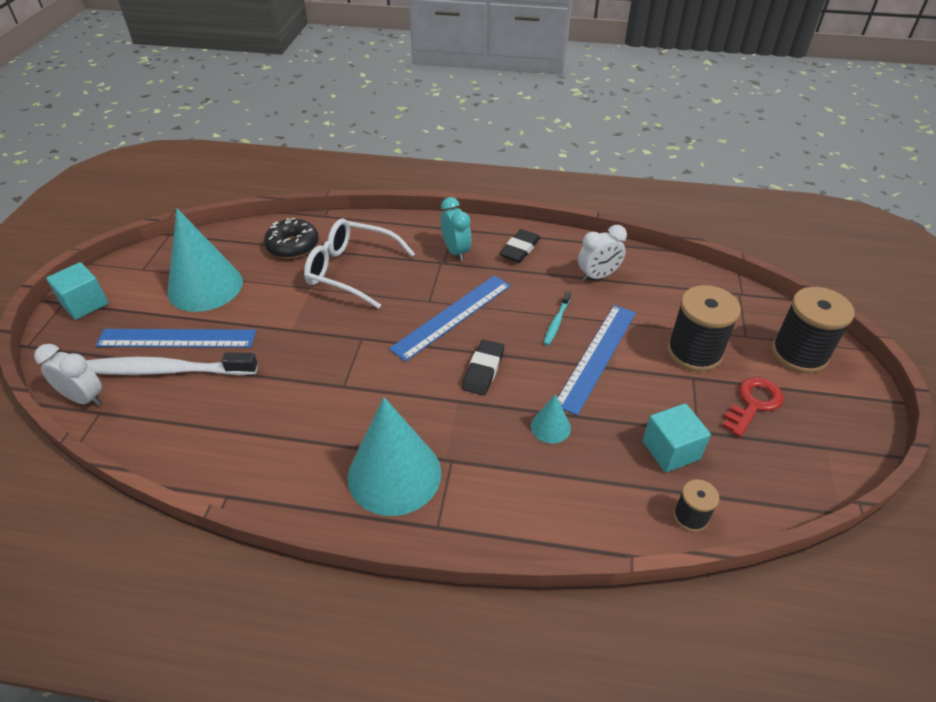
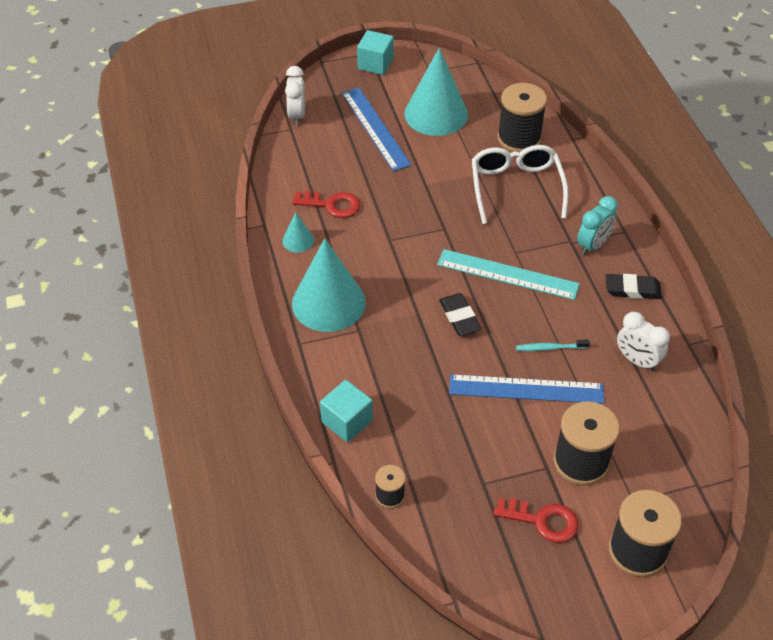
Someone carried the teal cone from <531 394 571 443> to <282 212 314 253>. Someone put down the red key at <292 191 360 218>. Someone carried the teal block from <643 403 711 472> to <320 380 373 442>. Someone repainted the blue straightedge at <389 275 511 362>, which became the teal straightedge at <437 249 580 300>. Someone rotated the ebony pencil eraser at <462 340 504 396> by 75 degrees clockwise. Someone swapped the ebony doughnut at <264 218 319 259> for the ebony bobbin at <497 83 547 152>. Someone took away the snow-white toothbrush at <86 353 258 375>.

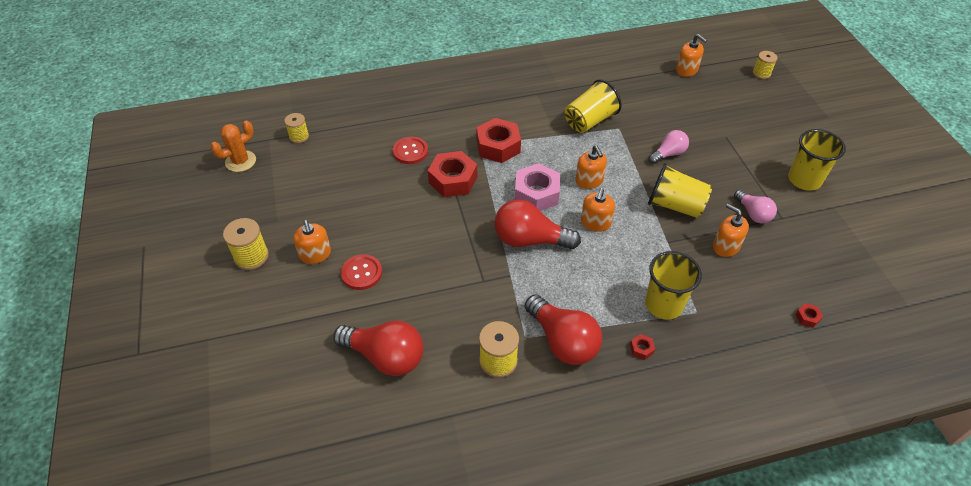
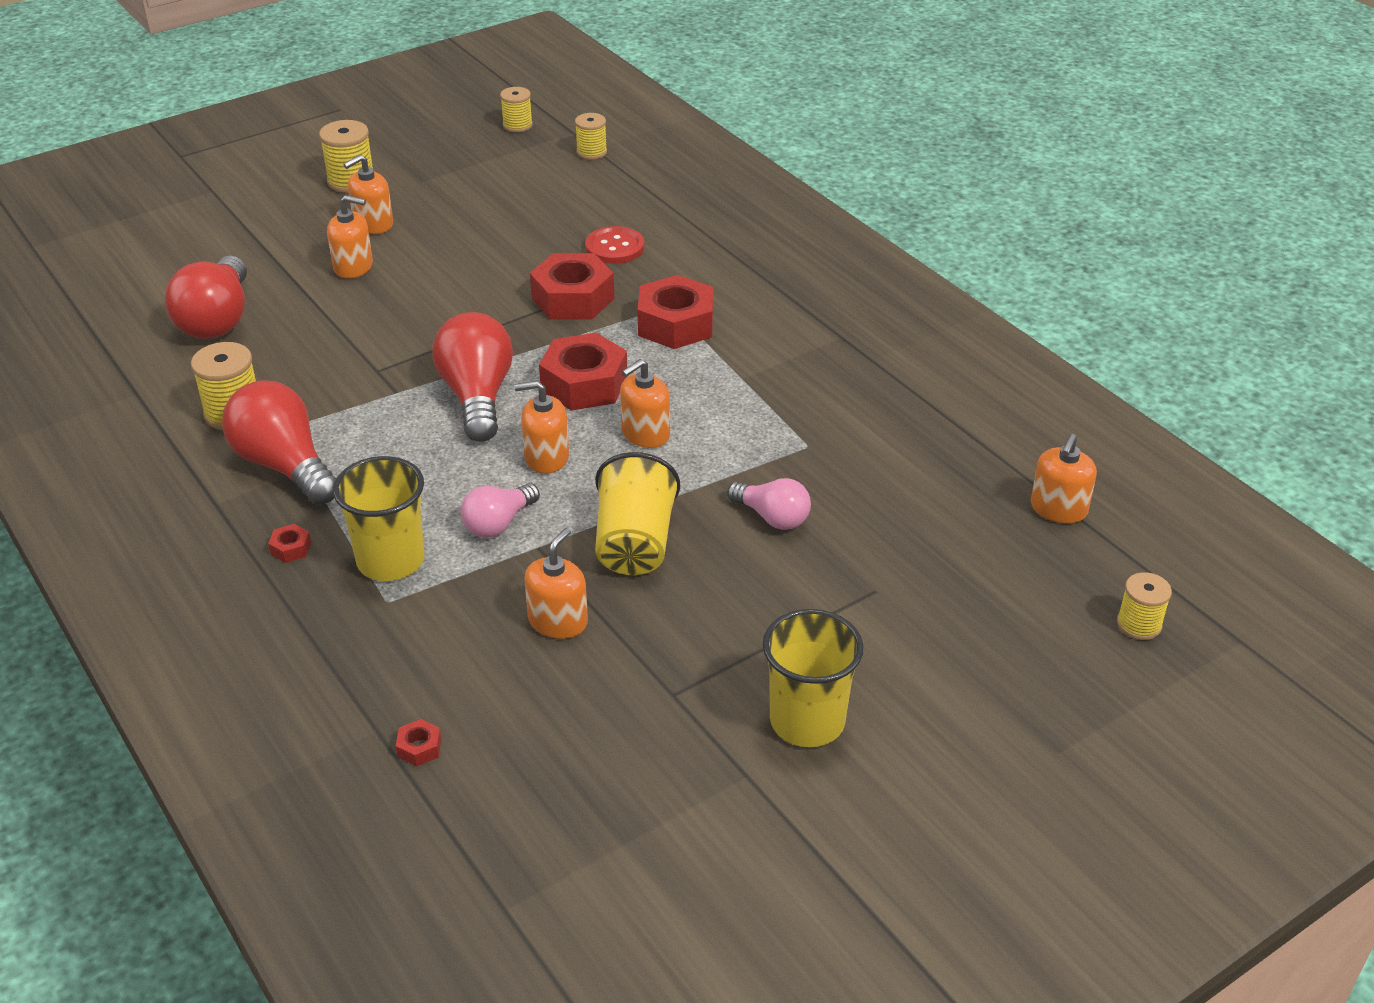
Someone rotated the red lightbulb at <525 294 602 365> by 105 degrees clockwise. Someone swapped the red sewing button at <341 254 382 290> for the orange soap dispenser at <327 195 373 279>. Someone carried the rosy lightbulb from <734 190 777 224> to <461 483 540 537>. Someone swapped the orange saguaro cactus at <210 121 256 172> for the bright yellow bobbin at <500 87 533 132>. Someone repainted the rosy hexagon nut at <515 163 560 211>, which became the red hexagon nut at <539 333 628 411>. Someone took away the bright yellow beaker at <565 79 622 133>.

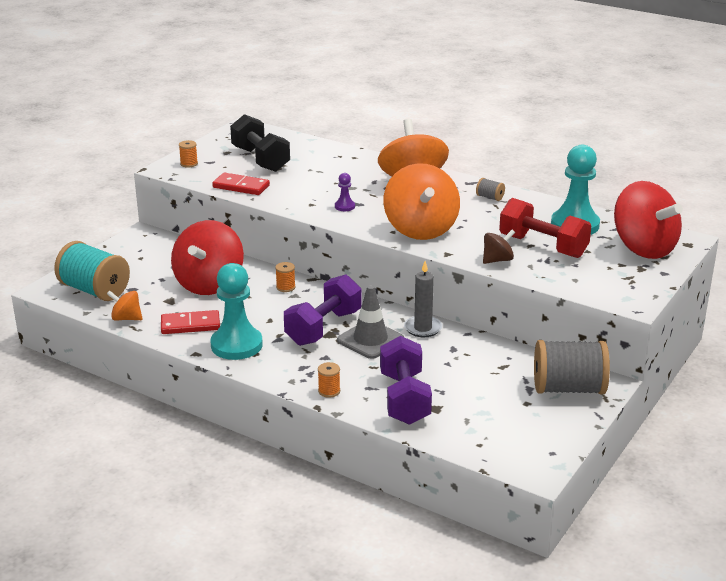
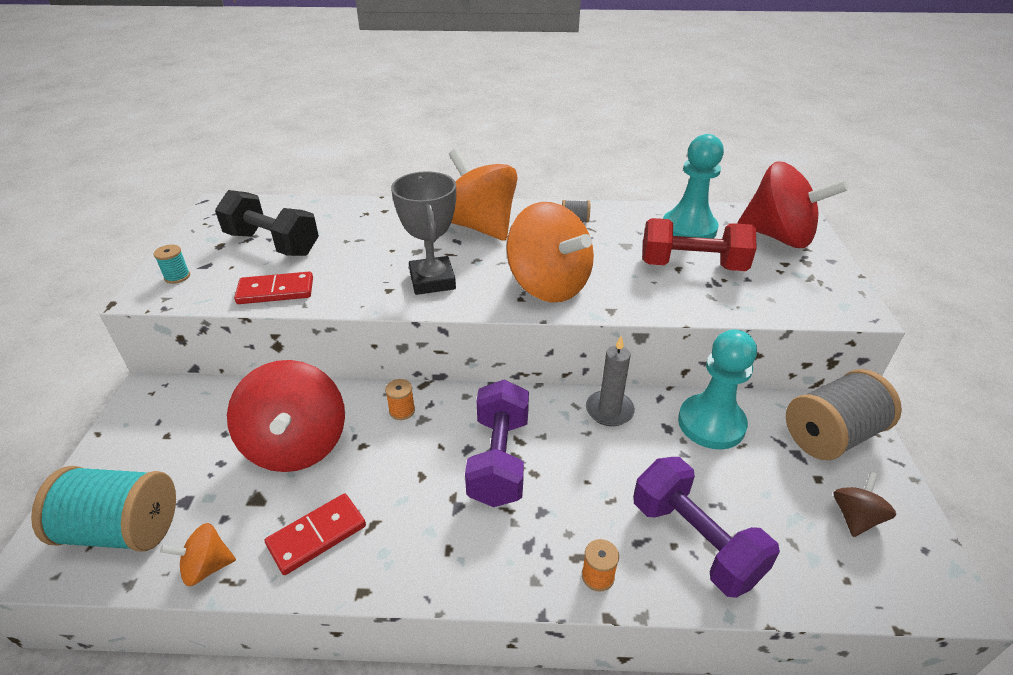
Someone repainted the orange bobbin at <179 140 198 167>, which became the teal bobbin at <154 244 190 284>. Someone swapped the violet pawn at <335 173 355 211> for the gray award cup at <391 171 456 295>. Someone carried the teal pawn from <210 263 263 360> to <678 329 757 449>. Someone carried the brown spinning top from <483 230 515 264> to <833 472 896 537>. Someone took away the gray traffic cone at <337 285 404 359>.

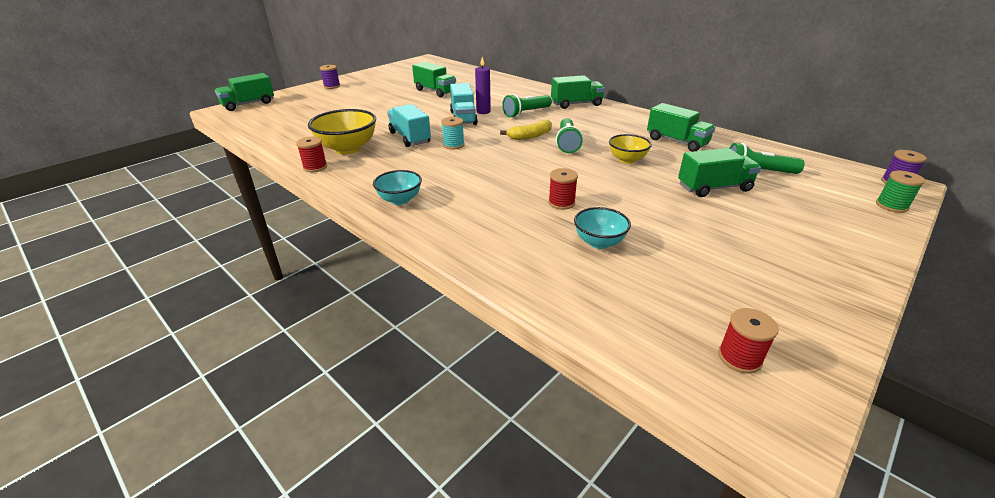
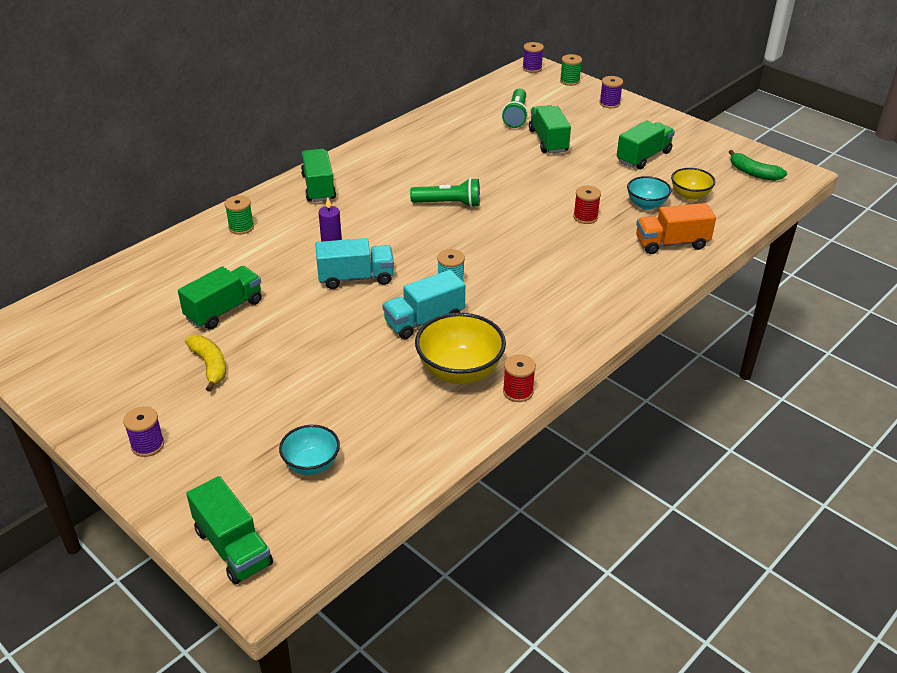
Someone carried the bright yellow banana from <500 120 552 140> to <185 336 226 392>. Someone put down the emerald bobbin at <225 195 254 235>. Someone carried the teal deep dish from <373 170 422 205> to <279 425 340 475>. Someone put down the violet bobbin at <599 76 623 108>. Someone carried the emerald truck from <647 103 715 152> to <617 120 675 170>. Someone put down the orange truck at <636 203 716 254>. Someone carried the bright yellow deep dish from <609 134 652 164> to <671 168 715 201>. Someone swapped the red bobbin at <718 308 779 374> for the emerald banana at <729 150 787 181>. Someone took away the emerald torch at <502 94 552 118>.

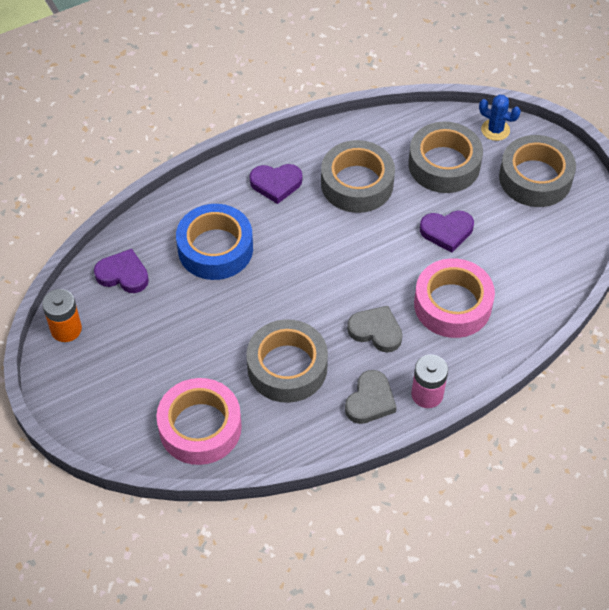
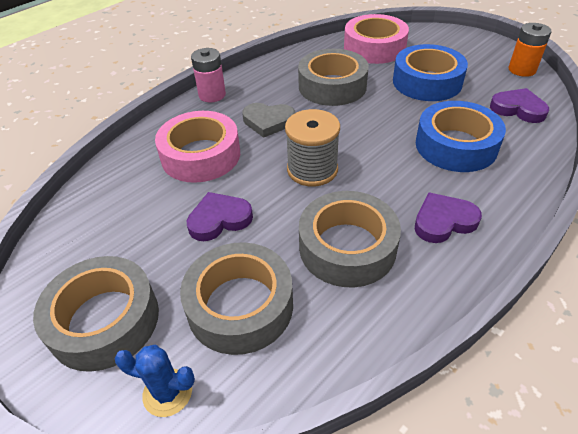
Someone put down the gray bobbin at <285 109 340 186>. Someone put down the blue roll of tape at <393 44 468 101>. Someone rotated the violet heart at <94 249 149 293> by 150 degrees counterclockwise. Someone took away the gray heart at <345 370 397 424>.

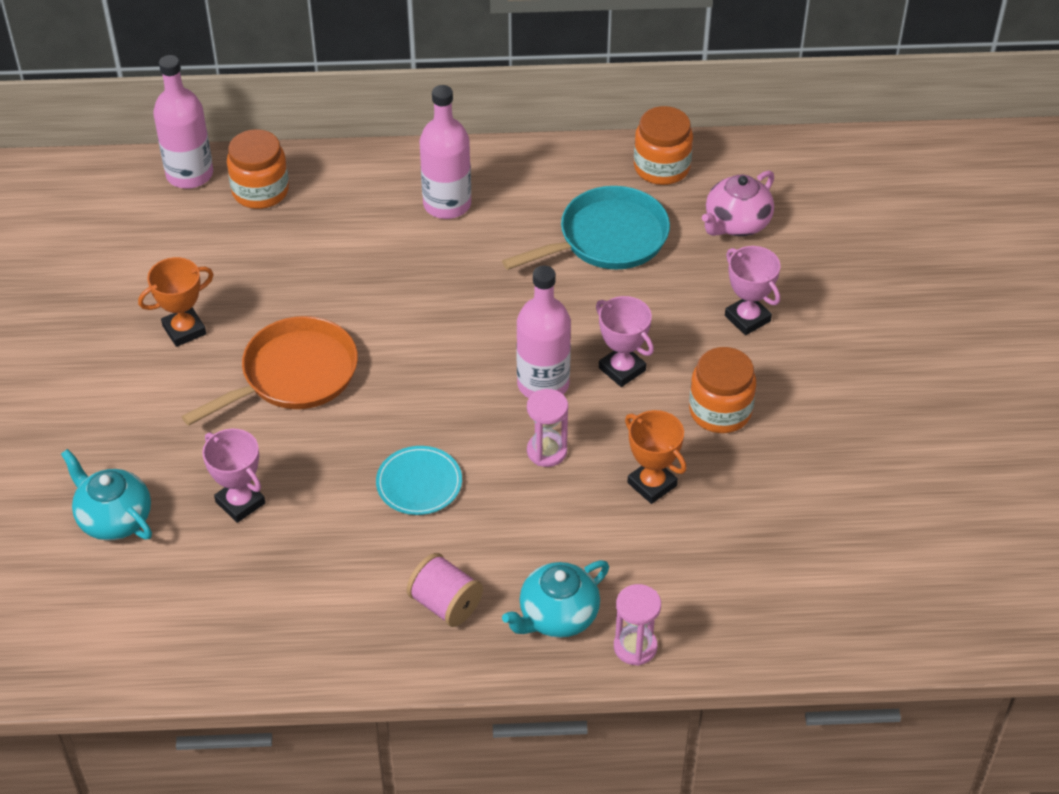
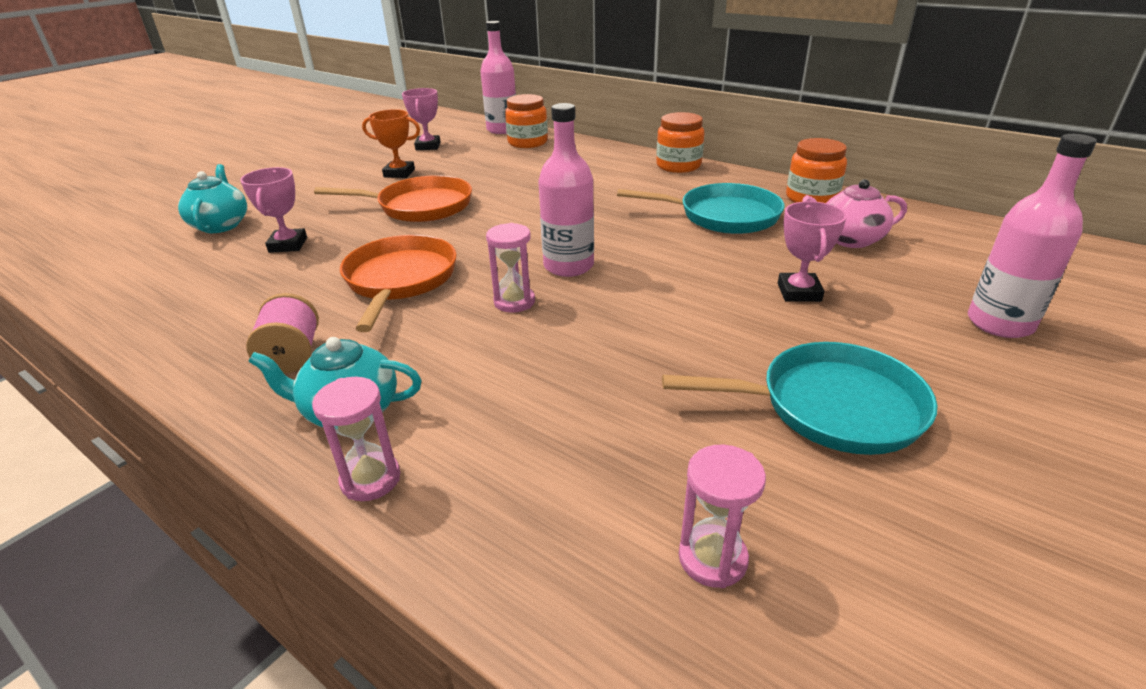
Someone swapped the teal plate at <376 446 462 515> for the orange frying pan at <340 235 457 332>. Someone carried the rosy award cup from <596 296 654 387> to <402 88 440 150>. Someone carried the orange preserve jar from <689 347 756 433> to <656 112 704 173>. Someone put down the teal frying pan at <662 342 937 455>. Someone put down the rosy sand timer at <679 445 766 588>. Someone carried the rosy bottle from <420 85 471 219> to <968 134 1097 338>. Someone took away the orange award cup at <625 410 687 504>.

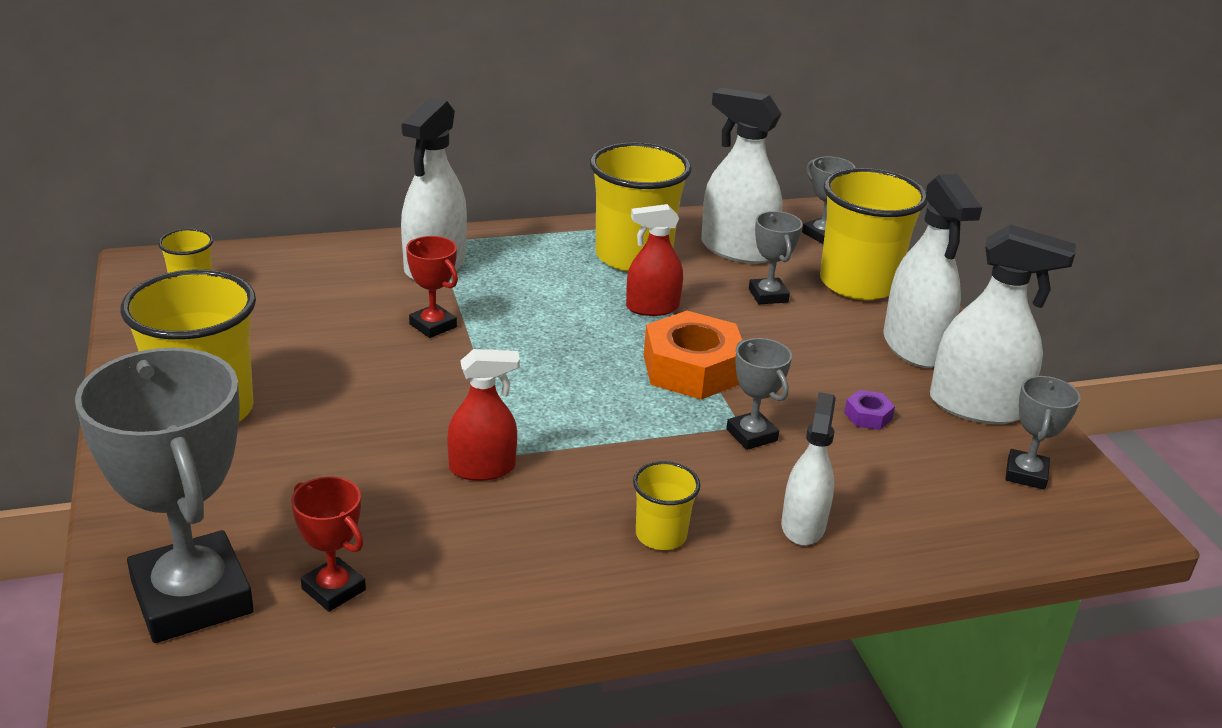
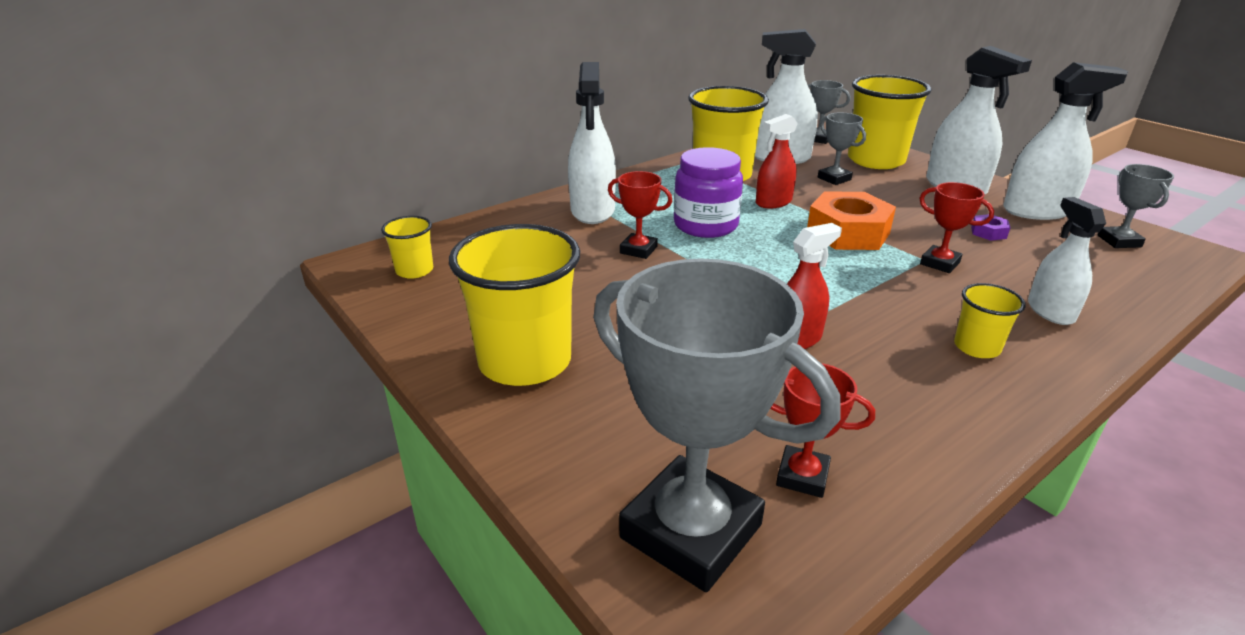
Someone put down the violet preserve jar at <674 147 743 238>. Someone repainted the gray award cup at <726 338 792 450>, which became the red award cup at <919 182 994 273>.

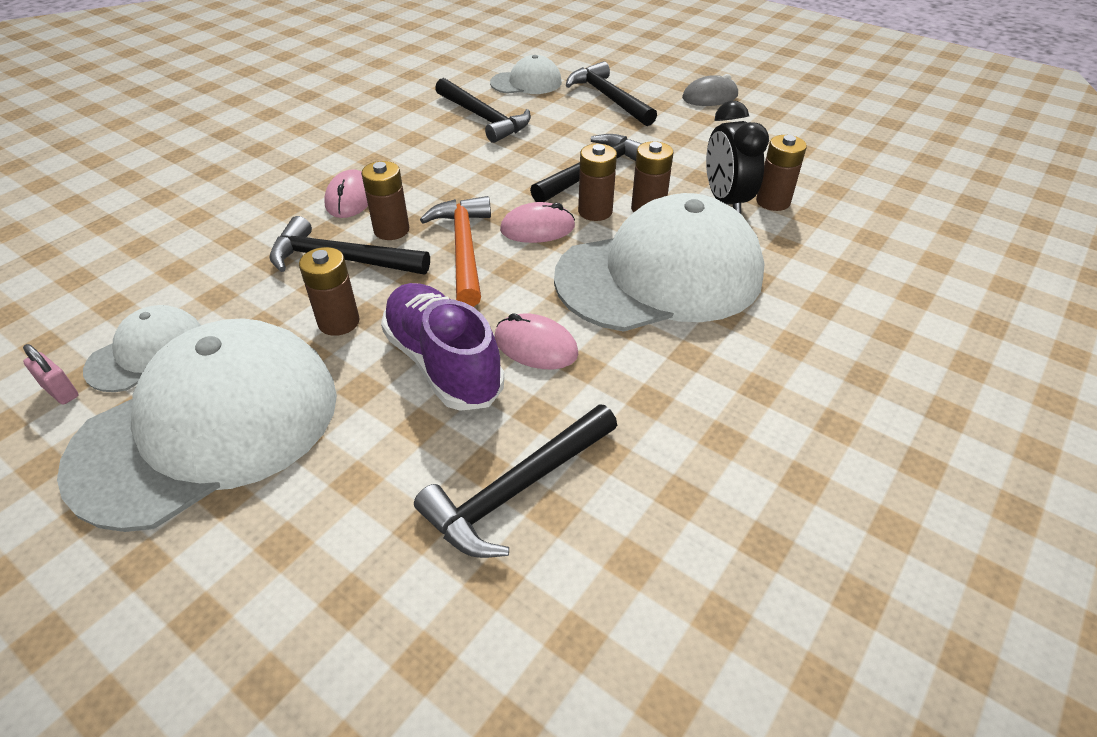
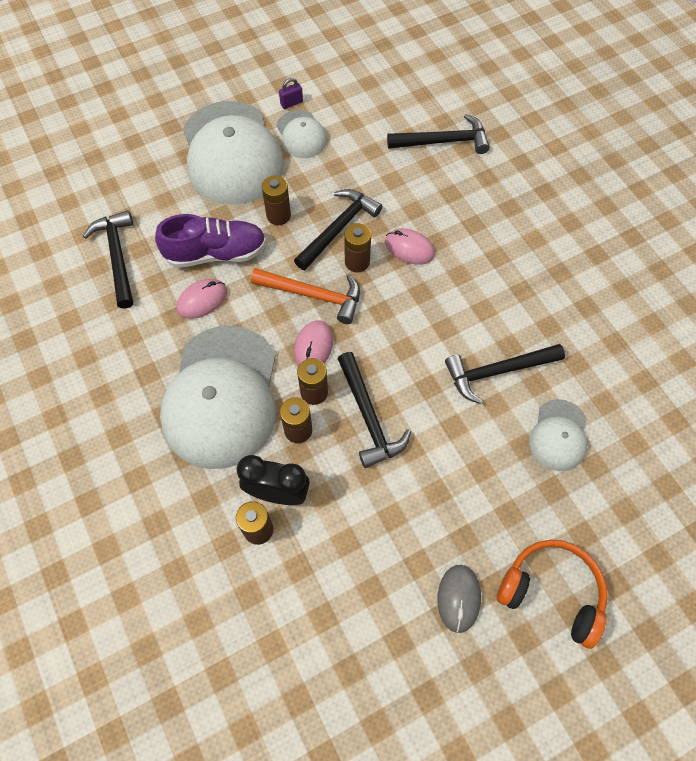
Someone repainted the rosy lock at <23 344 79 405>, which became the violet lock at <279 78 303 109>. Someone carried the ebony hammer from <566 61 657 126> to <387 114 490 154>. Someone put down the orange headphones at <497 540 608 649>.

